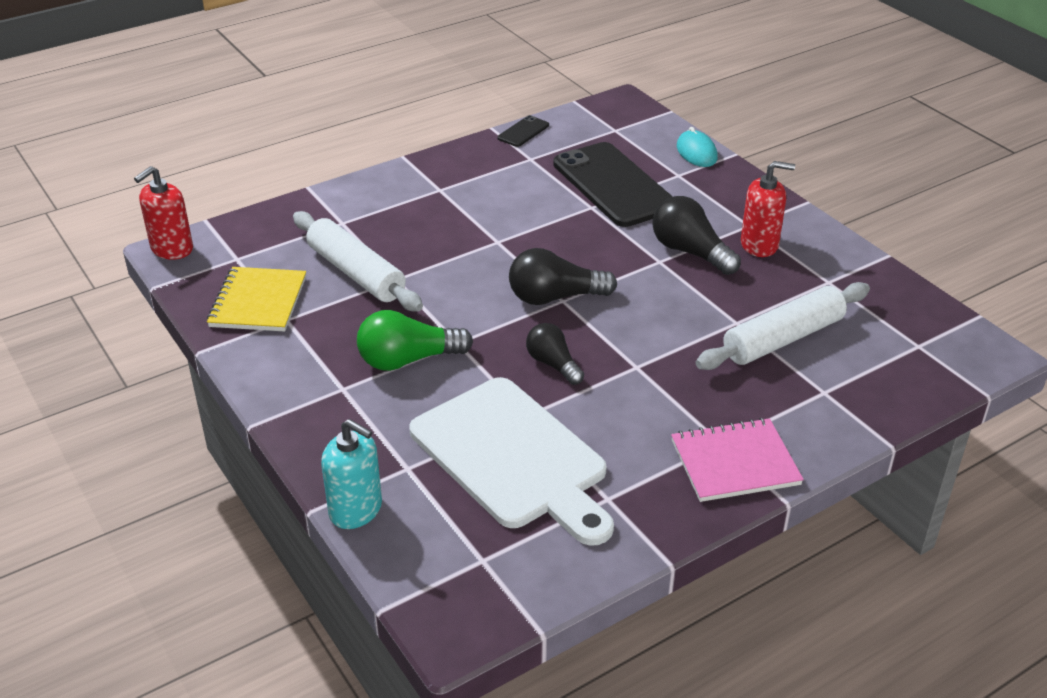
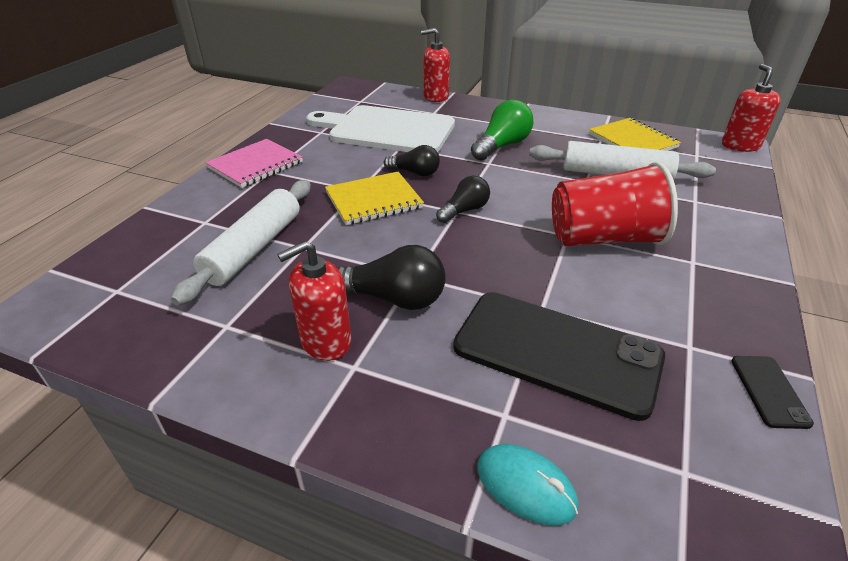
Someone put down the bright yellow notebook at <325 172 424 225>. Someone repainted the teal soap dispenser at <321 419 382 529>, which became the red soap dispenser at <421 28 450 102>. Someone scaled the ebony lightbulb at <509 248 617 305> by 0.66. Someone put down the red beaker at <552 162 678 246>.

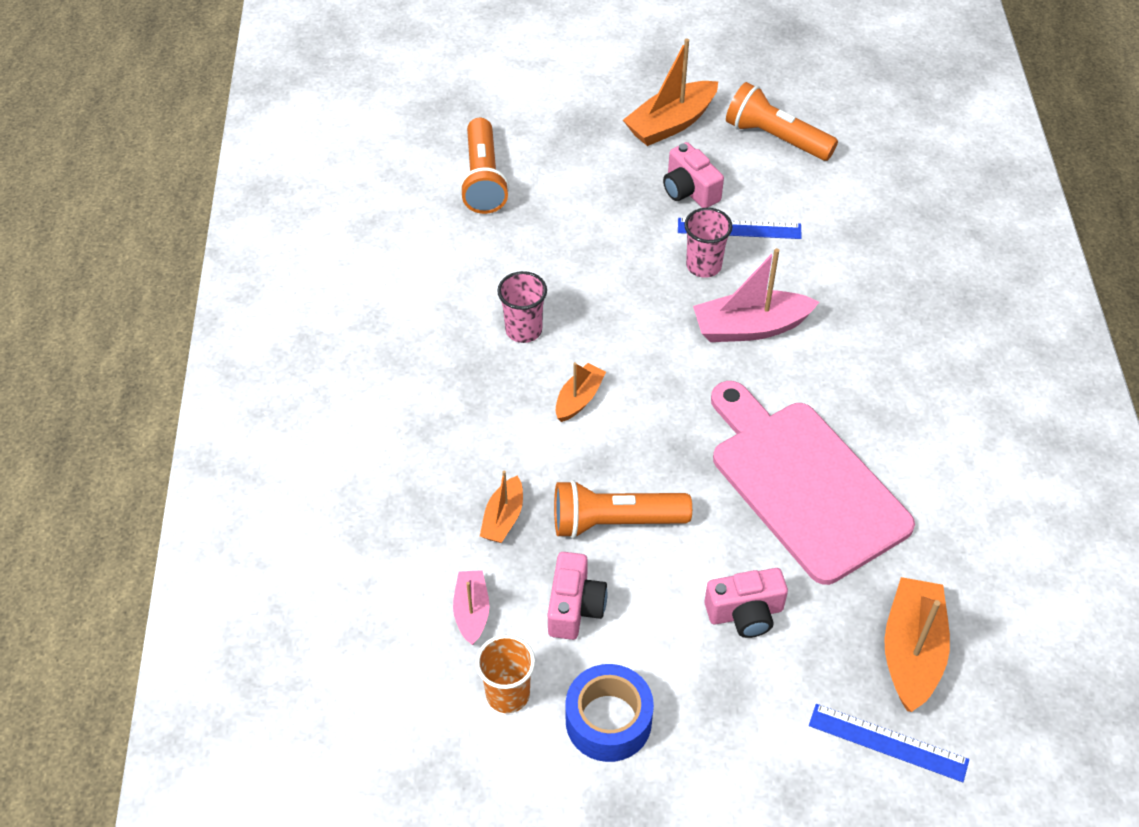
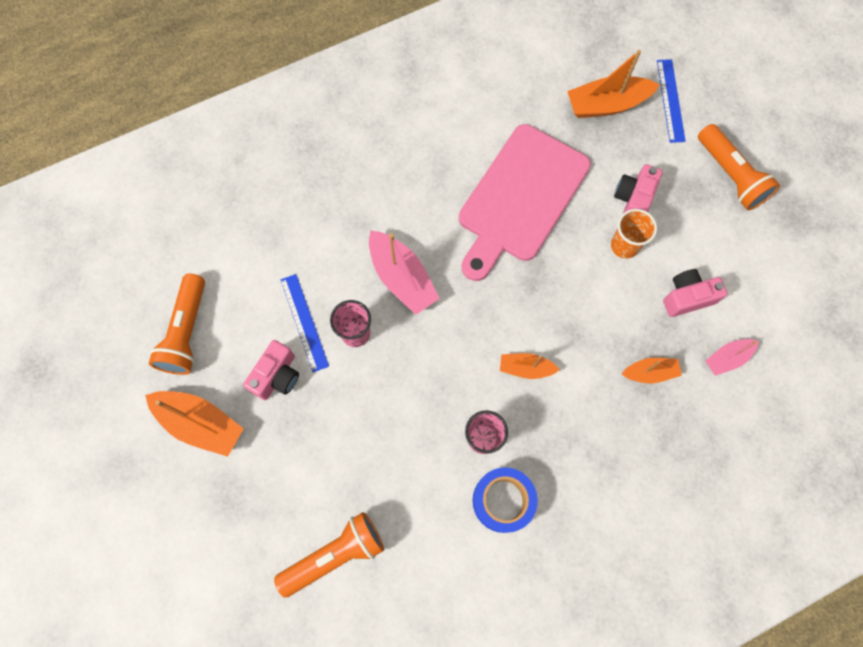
Someone carried the blue roll of tape from <566 664 654 762> to <473 467 538 533>. Someone carried the orange beaker from <476 635 535 713> to <611 209 657 259>. Someone rotated the rosy camera at <705 568 788 638> by 120 degrees counterclockwise. Someone carried the orange torch from <554 480 692 539> to <698 124 780 210>.

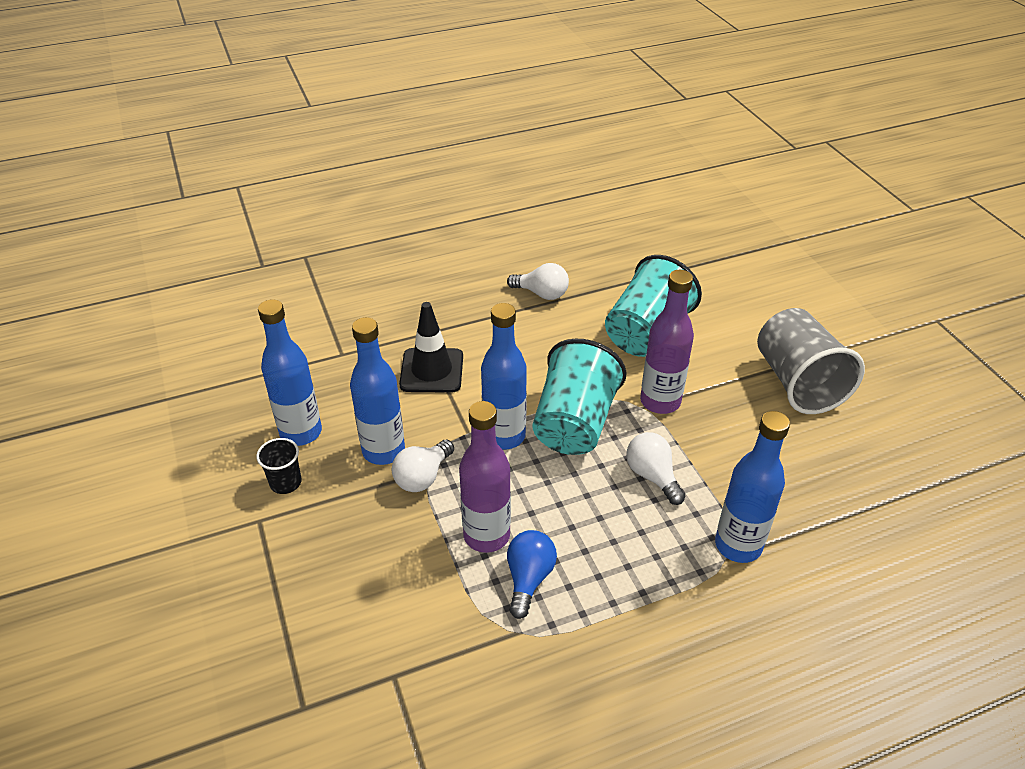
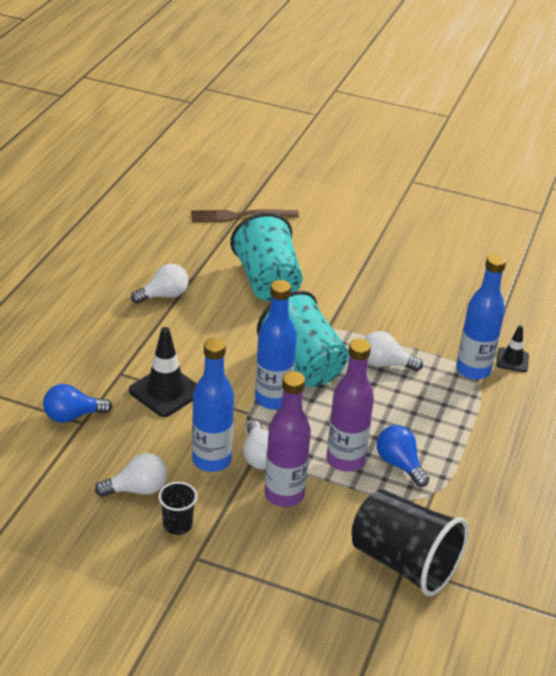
Someone put down the blue lightbulb at <43 384 113 423>. Someone swapped the blue bottle at <258 299 322 446> for the snow-white lightbulb at <95 453 167 497>. Someone put down the brown table fork at <191 209 299 222>. Someone carried the violet bottle from <640 270 694 414> to <264 371 311 507>. Someone put down the ebony beaker at <352 489 469 596>. Someone put down the ebony traffic cone at <496 325 529 372>. Someone took away the gray beaker at <757 308 865 414>.

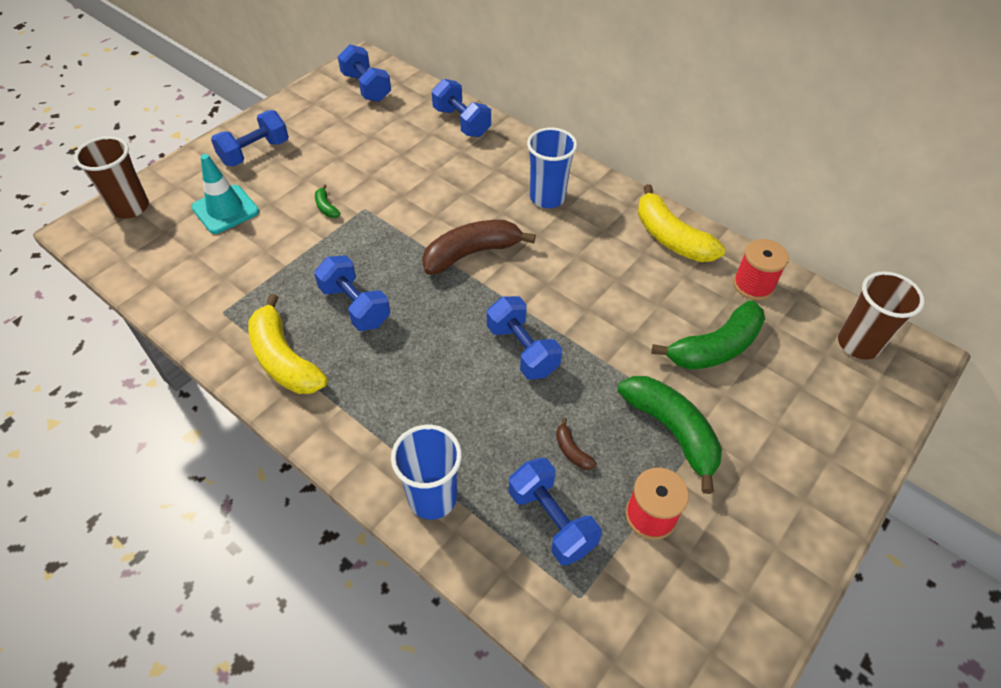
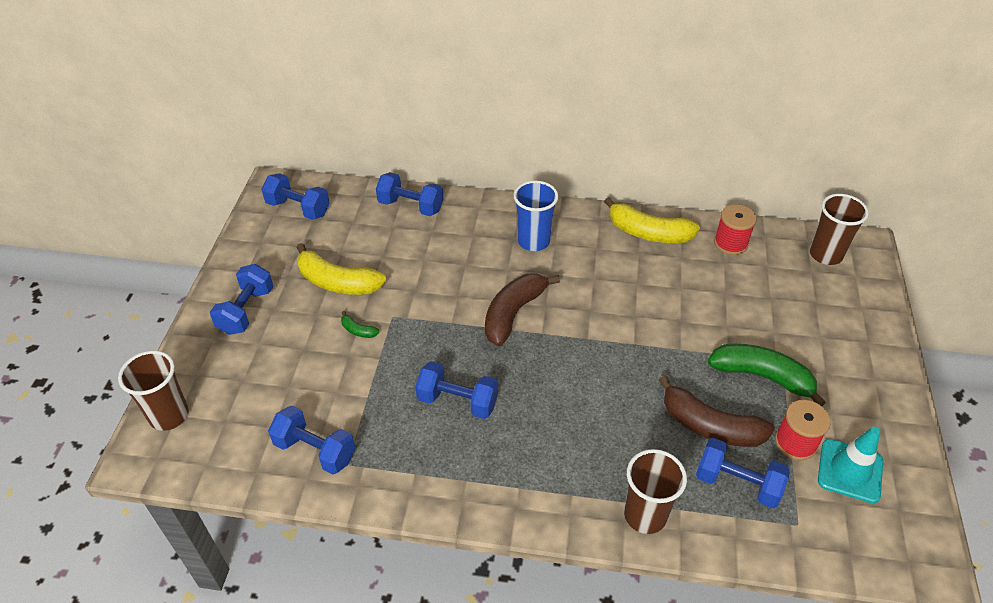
Someone carried the blue free weight from <487 296 562 380> to <268 406 355 474>. Someone carried the bright yellow banana from <248 294 328 394> to <296 243 386 295>. Someone repainted the blue beaker at <391 425 462 520>, which became the brown beaker at <624 449 687 534>. Someone scaled the brown banana at <556 418 597 470> by 2.31. Someone carried the teal traffic cone from <191 154 259 234> to <818 426 883 503>. Someone took away the emerald banana at <652 300 765 370>.

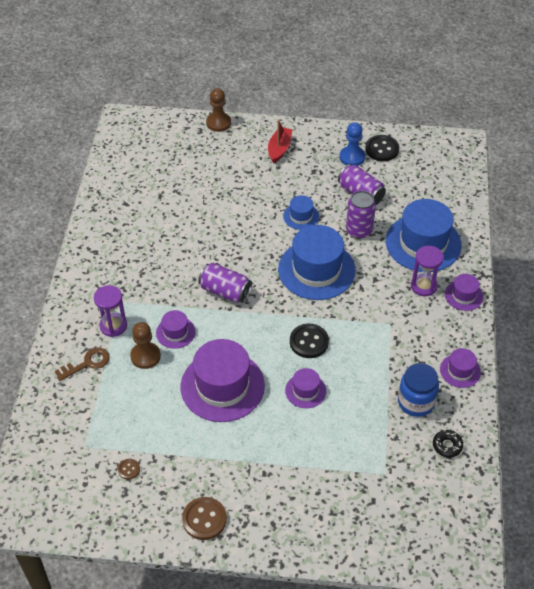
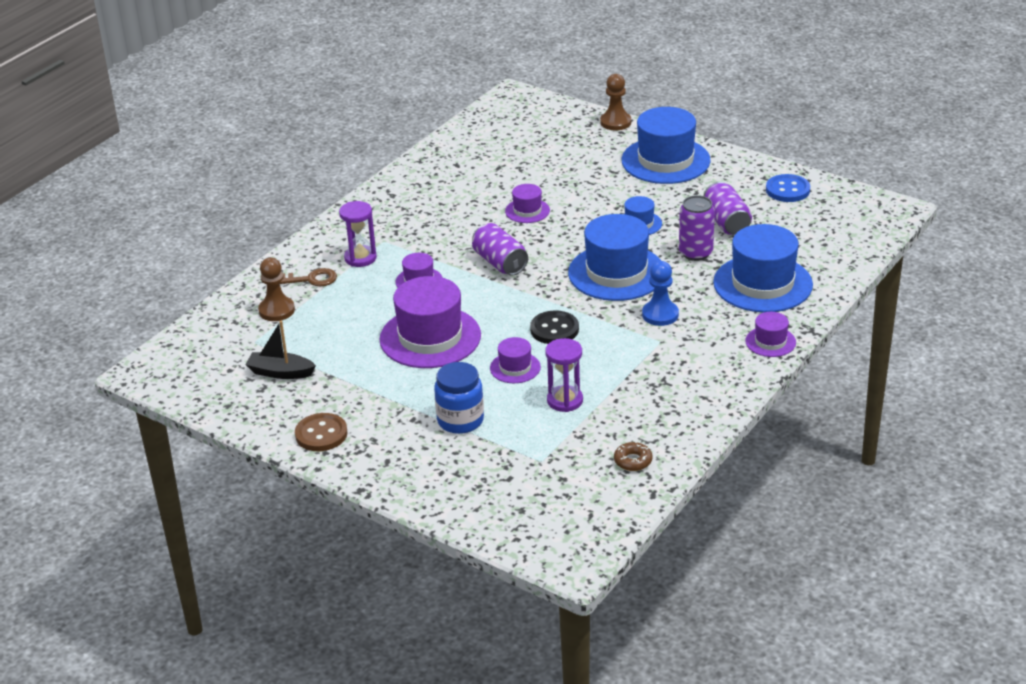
Someone swapped the brown sewing button at <118 459 140 480> for the ebony toy boat at <245 321 316 379>. Someone carried the brown pawn from <130 322 161 369> to <258 258 295 321>. Someone carried the blue preserve jar from <398 363 439 417> to <434 362 484 434>. Someone carried the violet tall hat from <440 348 481 388> to <505 184 550 223>. Someone carried the violet sand timer from <411 246 443 296> to <545 338 583 412>. Someone repainted the ebony doughnut at <433 430 463 458>, which became the brown doughnut at <614 442 653 471>. Someone swapped the red toy boat at <268 119 293 164> for the blue tall hat at <622 107 711 184>. Someone carried the blue pawn from <339 122 365 166> to <642 261 679 326>. Someone repainted the ebony sewing button at <365 135 399 161>, which became the blue sewing button at <766 174 810 202>.

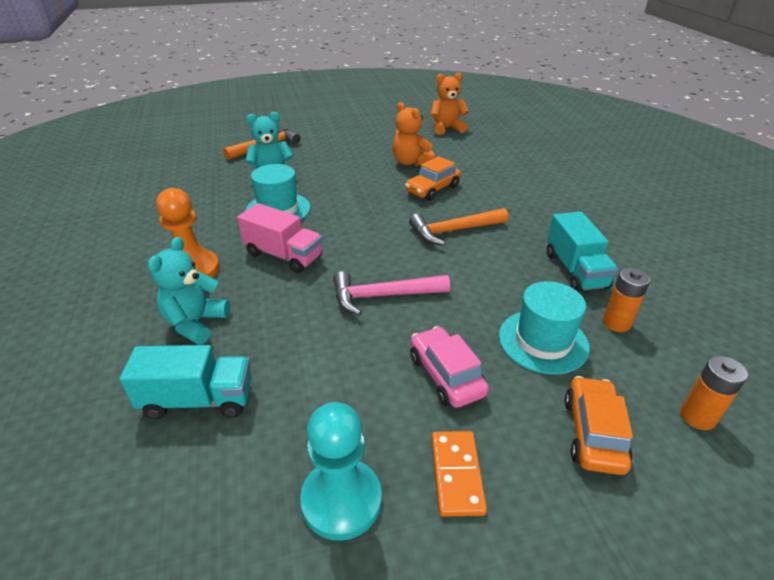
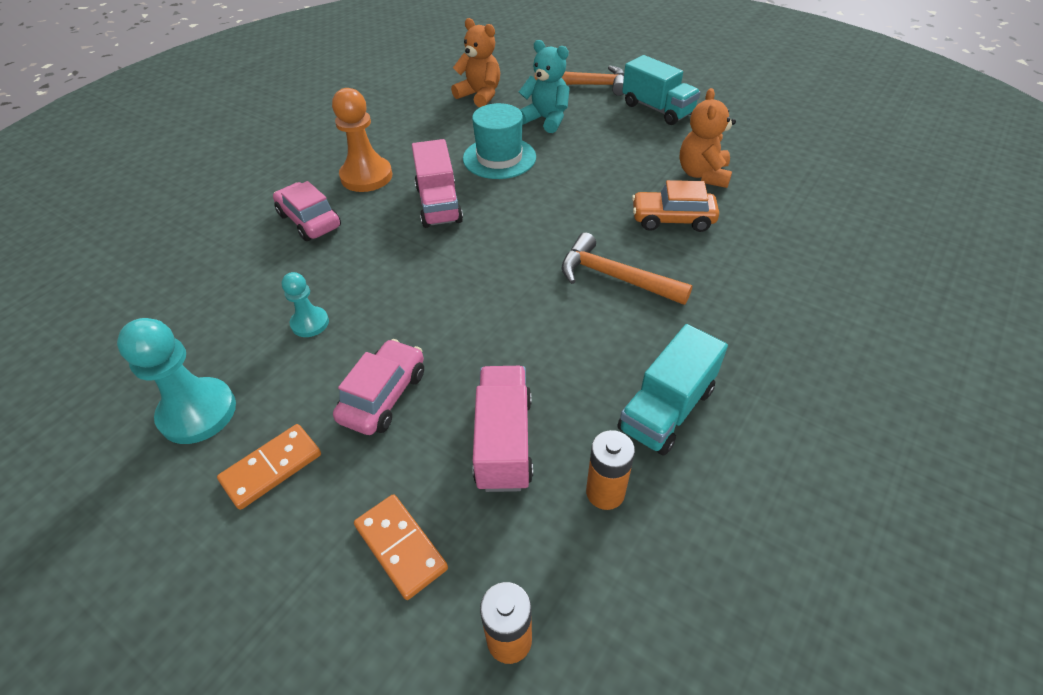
Someone swapped the teal teddy at <148 237 230 345> for the rosy automobile at <273 181 341 241>. Someone put down the teal pawn at <282 272 329 337>. Someone swapped the orange automobile at <565 376 633 475> for the orange domino at <354 494 448 600>. Someone carried the orange teddy from <431 73 469 135> to <451 18 500 107>. Someone swapped the teal tall hat at <499 281 590 375> for the rosy truck at <473 366 533 492>. Someone carried the teal truck from <120 345 252 419> to <622 55 700 125>. Someone took away the rosy hammer at <333 271 450 316>.

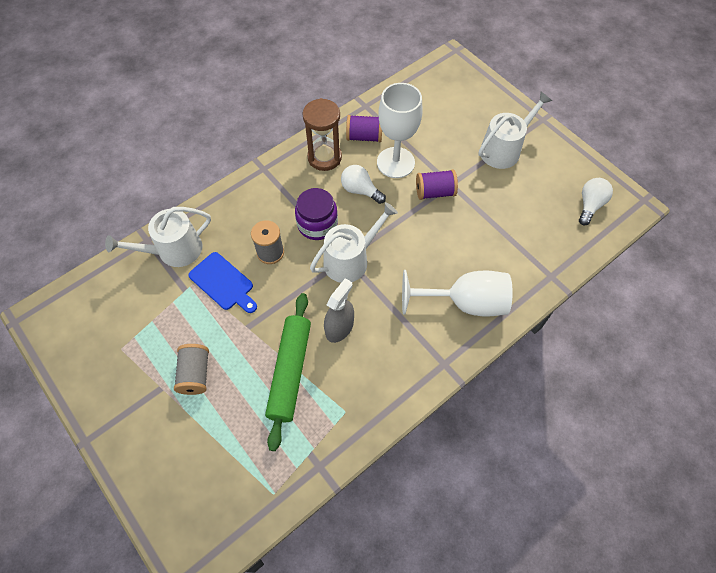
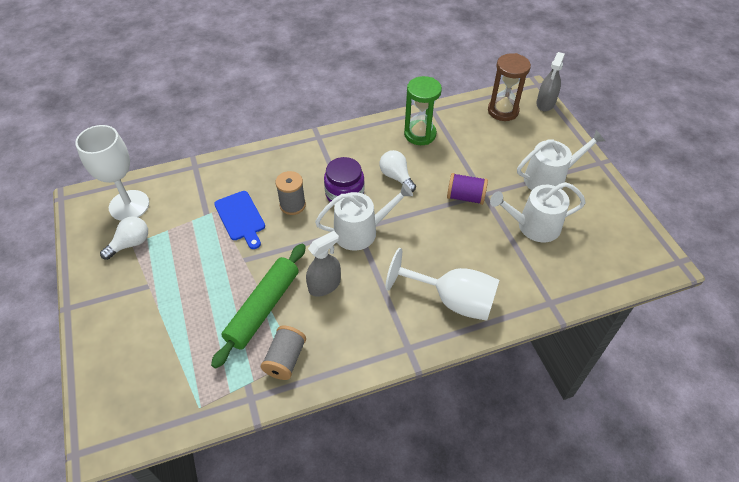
Someone carried the snow-white goblet from <377 83 423 178> to <75 125 149 221>. Someone carried the snow-white lightbulb from <579 178 613 225> to <100 216 148 260>. Someone carried the gray bobbin from <174 344 209 395> to <261 326 306 380>. Someone swapped the violet bobbin at <346 115 382 142> for the emerald sand timer at <404 76 442 145>. Someone carried the brown sand timer from <303 98 342 171> to <488 53 531 121>. Someone carried the snow-white watering can from <105 207 211 267> to <490 182 586 242>. Someone put down the gray sprayer at <536 52 565 111>.

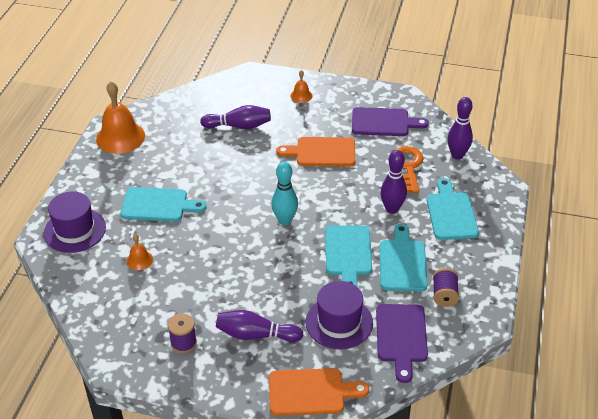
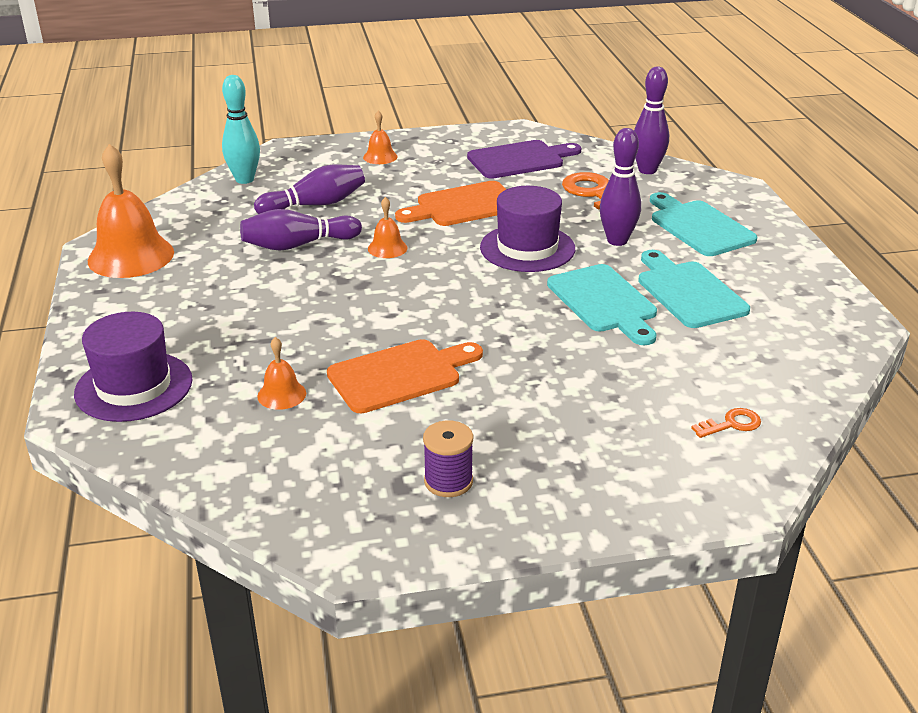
Someone carried the teal bowling pin from <272 161 298 225> to <222 75 260 184>. Someone carried the violet bowling pin from <216 310 303 342> to <240 209 362 251>. Someone carried the orange chopping board from <269 368 369 416> to <327 339 483 413>. Someone put down the orange hand bell at <368 197 407 258>. Someone carried the violet tall hat from <306 281 373 350> to <480 186 575 272>. Someone put down the orange key at <691 408 761 438>. Someone took away the teal chopping board at <120 187 206 222>. Someone took away the violet chopping board at <376 304 428 383>. Someone took away the violet bobbin at <433 268 459 307>.

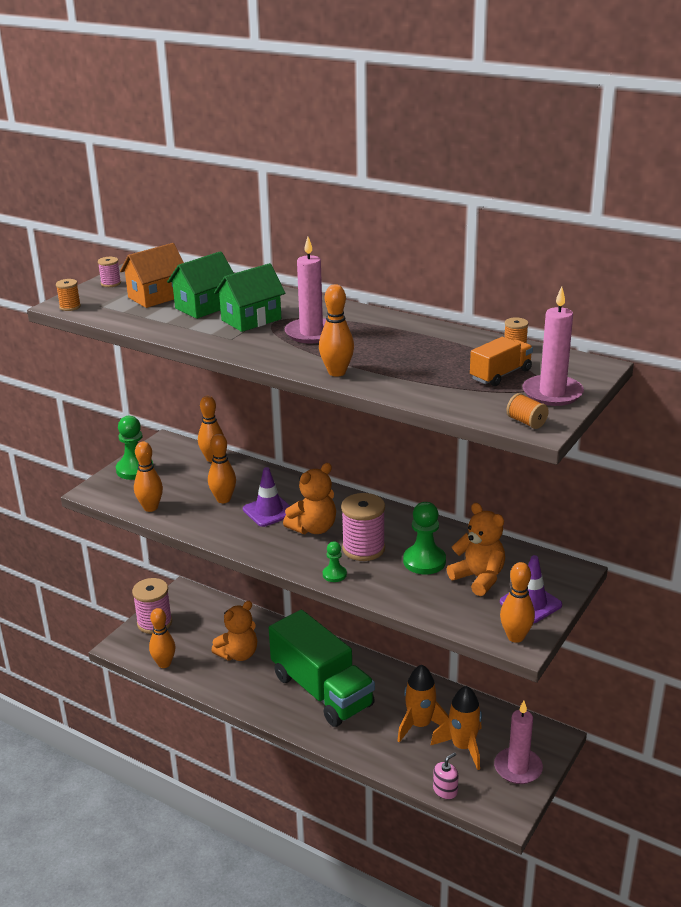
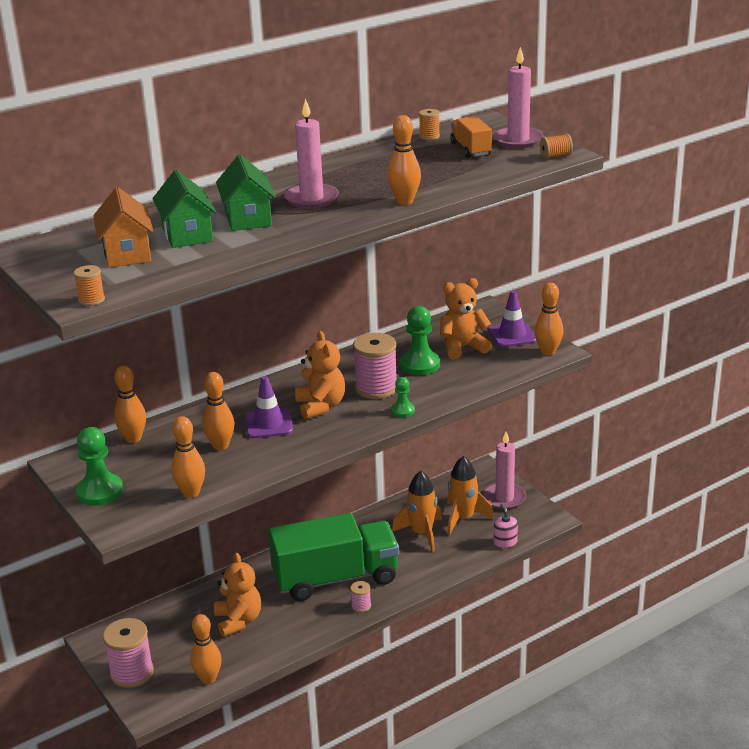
Someone carried the rosy bobbin from <98 257 121 287> to <350 581 371 613>.

